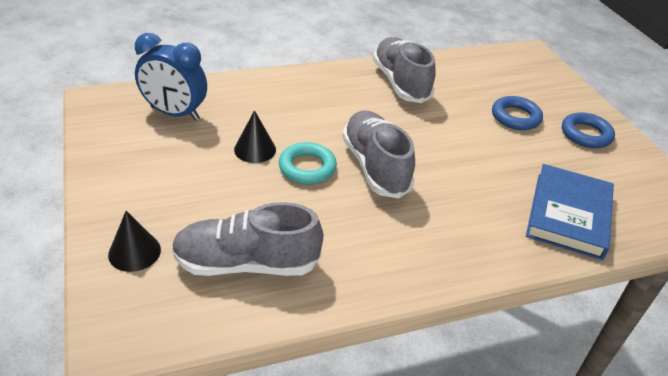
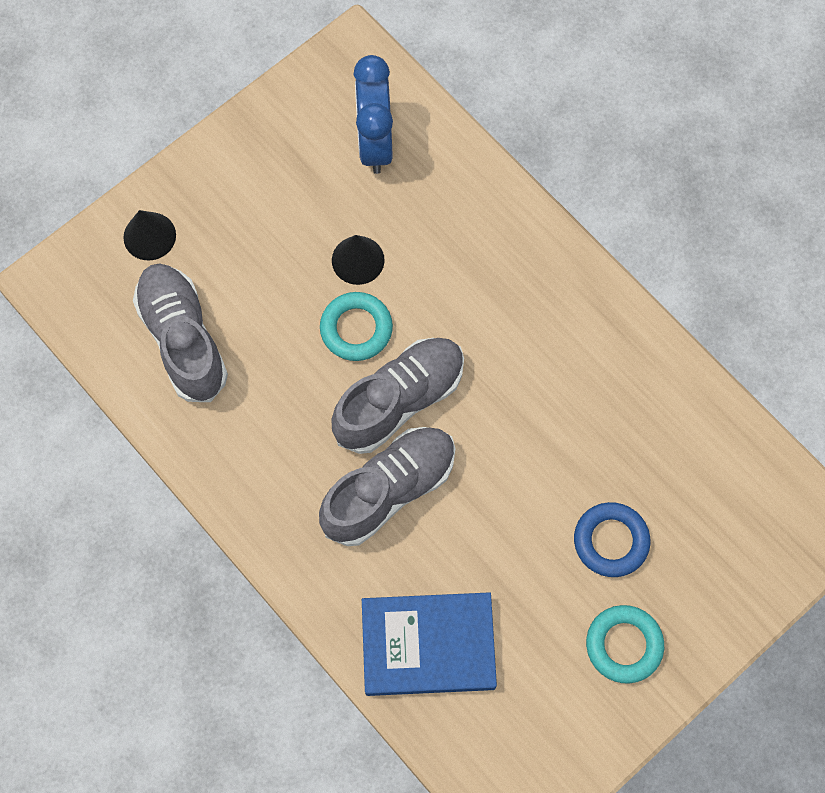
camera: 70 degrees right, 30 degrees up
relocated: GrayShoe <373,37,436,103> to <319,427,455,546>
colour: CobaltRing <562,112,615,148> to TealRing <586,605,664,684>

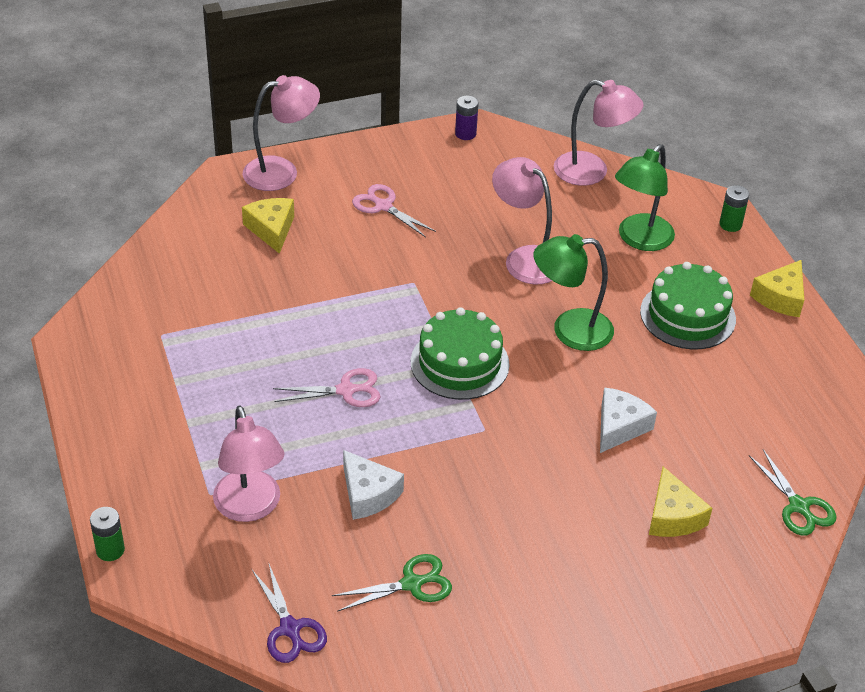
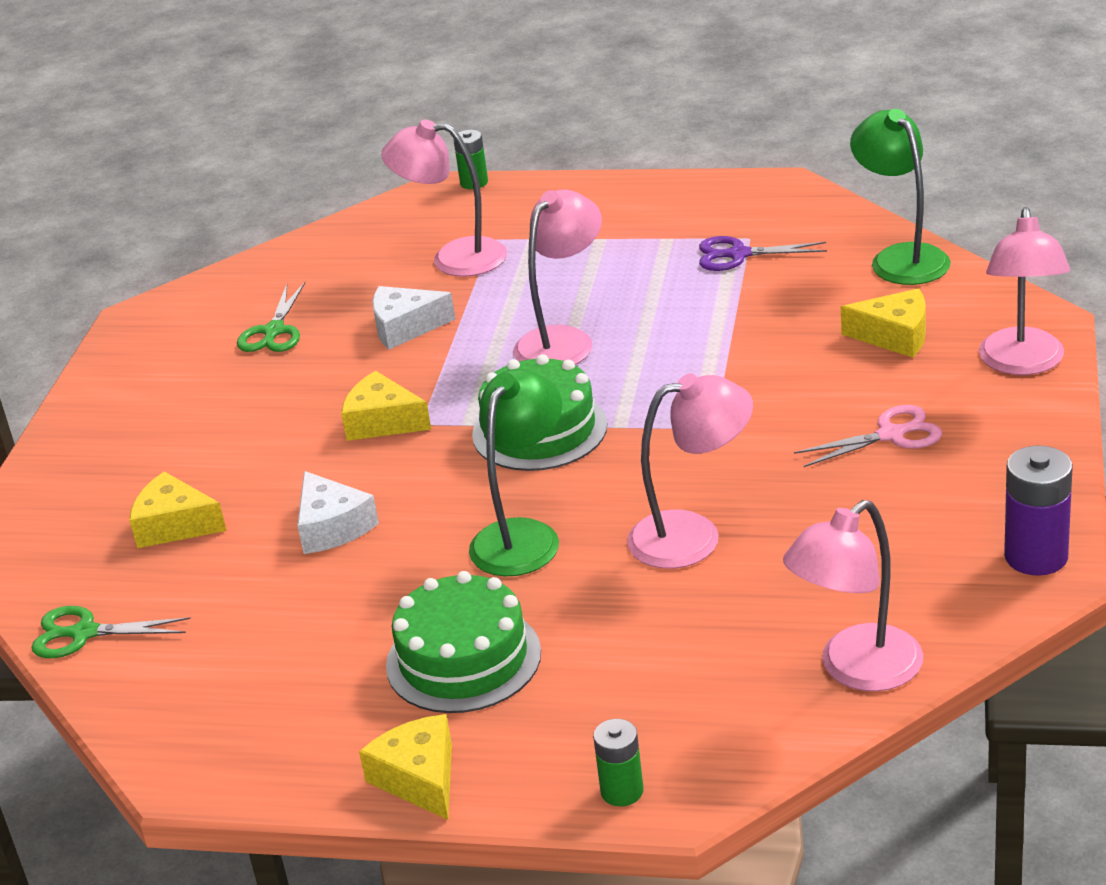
camera: 125 degrees right, 10 degrees down
appeared: YellowCheese <341,371,431,441>
relocated: RoyalPurplePairOfScissors <252,564,327,663> to <699,236,827,271>; LeafGreenDeskLamp <615,144,675,251> to <850,109,951,285>
exchanged: RosePinkPairOfScissors <273,368,380,407> to RosePinkDeskLamp <513,189,602,365>
size: RoyalPurplePowerCell <455,96,478,140> = <1004,446,1073,576> x1.61

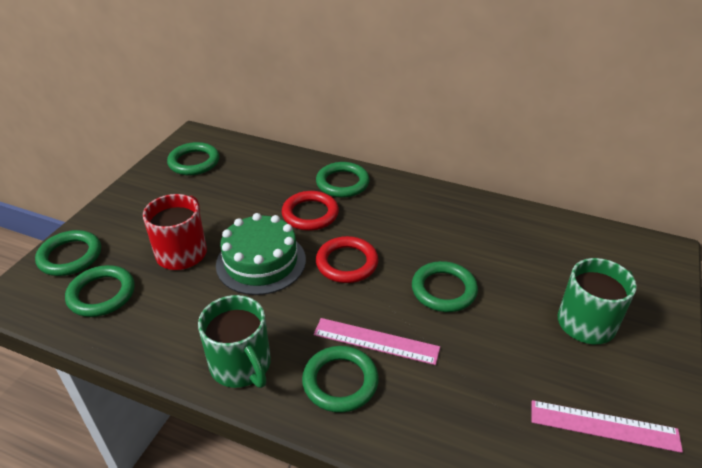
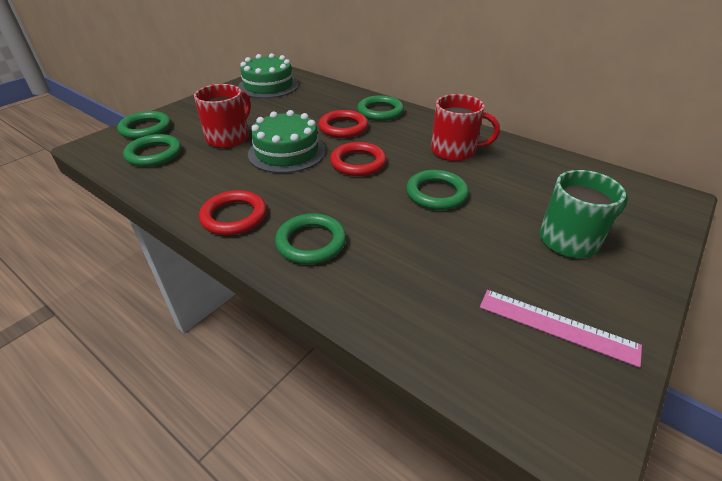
camera: 15 degrees right, 0 degrees up
missing: RosePinkMeasuringStick <314,318,440,365>
appeared: RedTeaMug <431,94,500,161>
exchanged: LeafGreenRing <167,142,219,175> to LeafGreenGateau <238,53,299,98>; LeafGreenTeaMug <198,295,271,388> to RedRing <199,190,267,236>

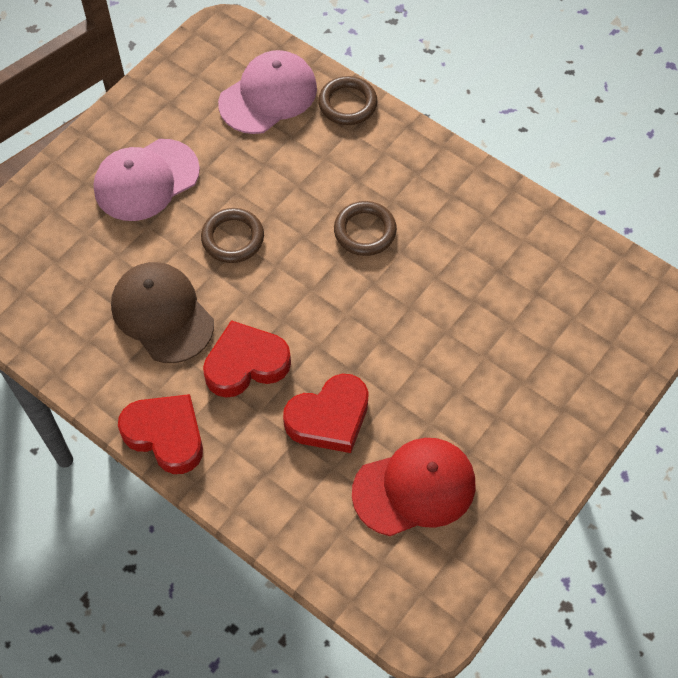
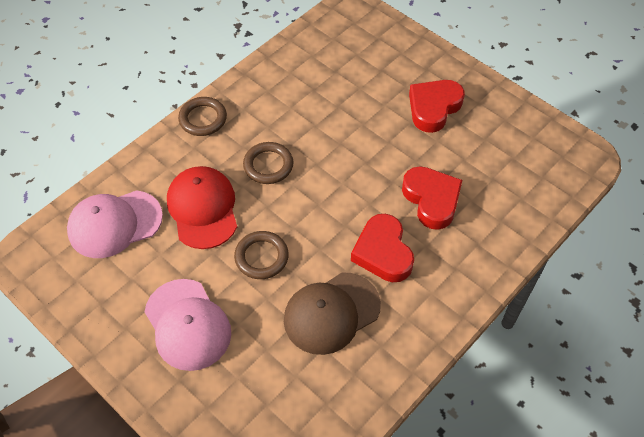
camera: 85 degrees left, 5 degrees down
relocated: RedHeart <118,394,203,474> to <409,80,465,133>; RussetRing <318,76,378,125> to <178,97,227,136>; RedBaseballCap <352,438,475,536> to <167,166,237,249>
spun: RosePinkBaseballCap <218,50,317,134> = <67,190,163,258> 75 degrees counterclockwise

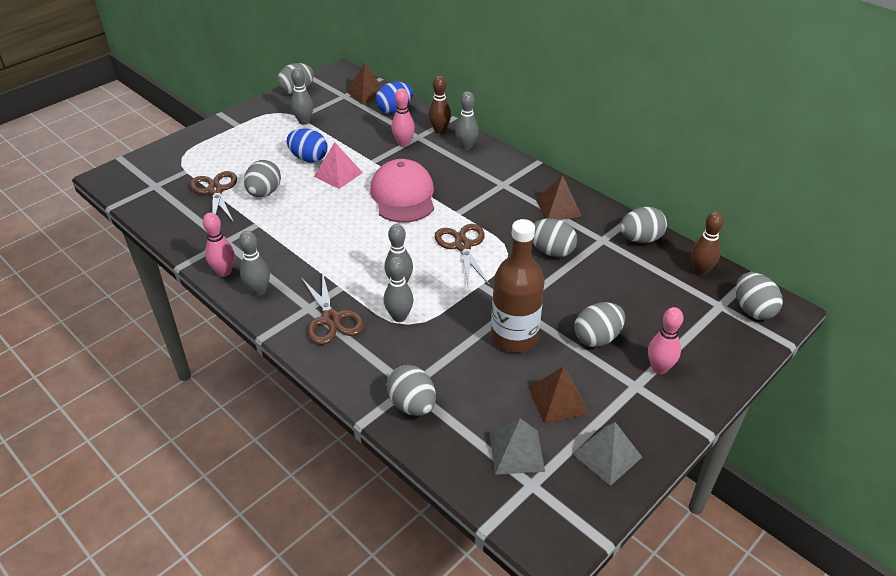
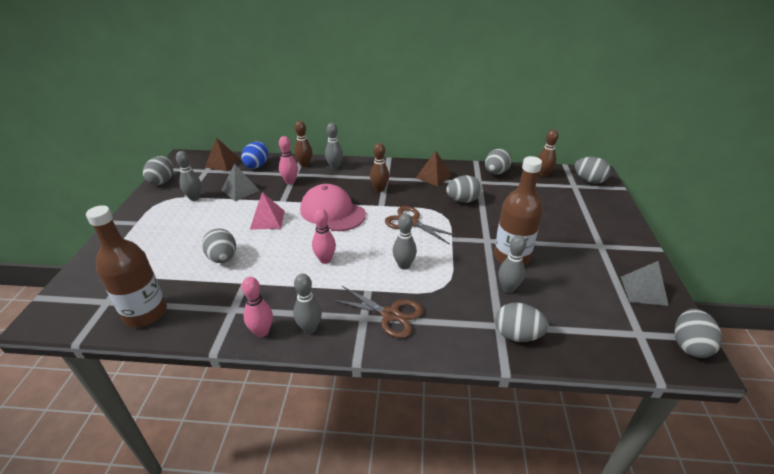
camera: 40 degrees left, 5 degrees down
missing: RussetPairOfScissors <190,171,237,222>; CobaltToyEgg <287,128,328,162>; RussetPyramid <529,366,589,424>
appeared: RussetFlask <86,205,167,327>; RussetBowlingPin <370,143,389,192>
relocated: GrayBowlingPin <384,257,414,322> to <498,235,526,293>; GrayPyramid <490,418,545,475> to <222,164,260,201>; GrayToyEgg <574,302,625,347> to <674,309,722,358>; RosePinkBowlingPin <648,307,683,374> to <312,208,336,264>

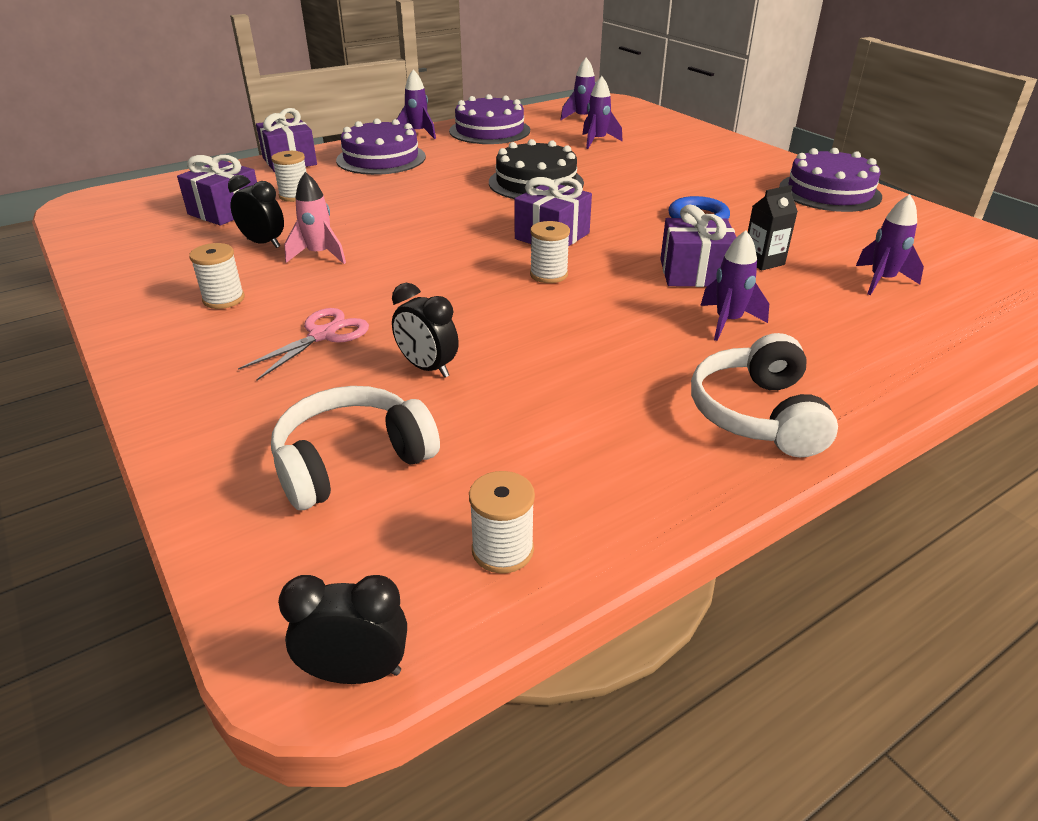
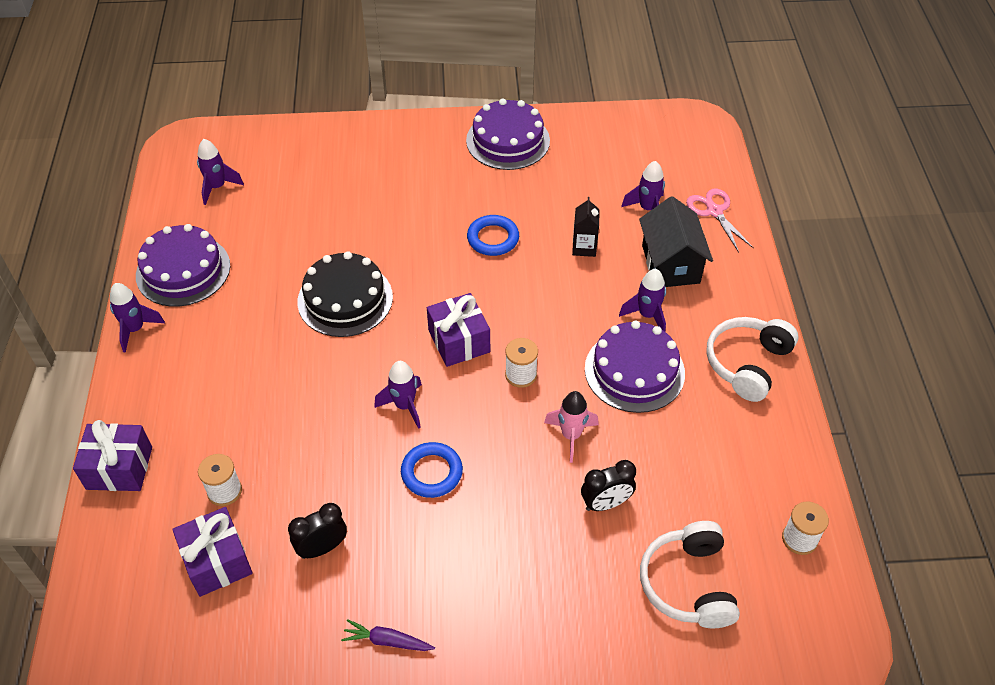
camera: 60 degrees left, 15 degrees up
missing: SnowWhiteBobbin <189,243,244,309>; EbonyBedsideClock <278,575,407,684>; RoyalPurpleGift <660,205,736,287>
appeared: RoyalPurpleToyCarrot <341,619,435,651>; CobaltRing <401,442,463,498>; EbonyCottage <639,196,713,287>
relocated: RosePinkPairOfScissors <238,308,369,380> to <686,189,754,252>; RosePinkRocket <284,172,346,264> to <544,391,599,463>; RoyalPurpleGateau <336,118,426,175> to <585,320,685,413>; RoyalPurpleRocket <582,76,623,149> to <374,361,422,429>
spun: SnowWhiteHeadphones <691,333,838,457> = <706,317,798,402> 90 degrees clockwise

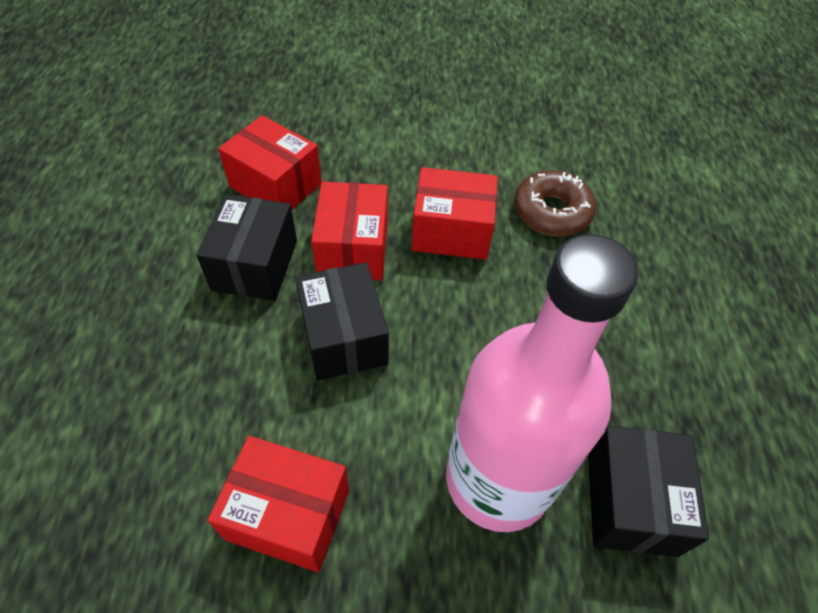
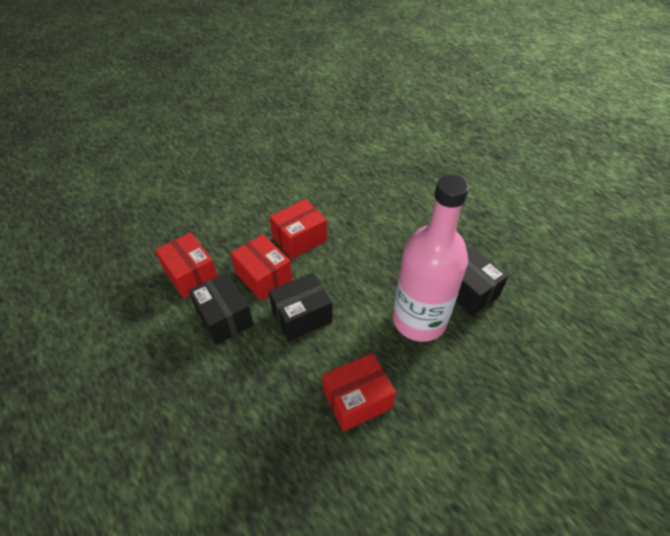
camera: 40 degrees left, 5 degrees down
missing: RussetDonut <514,170,596,236>
spun: RedPackage <218,115,322,210> = <155,232,218,299> 60 degrees clockwise; EbonyPackage <295,262,389,381> = <269,273,333,341> 60 degrees counterclockwise

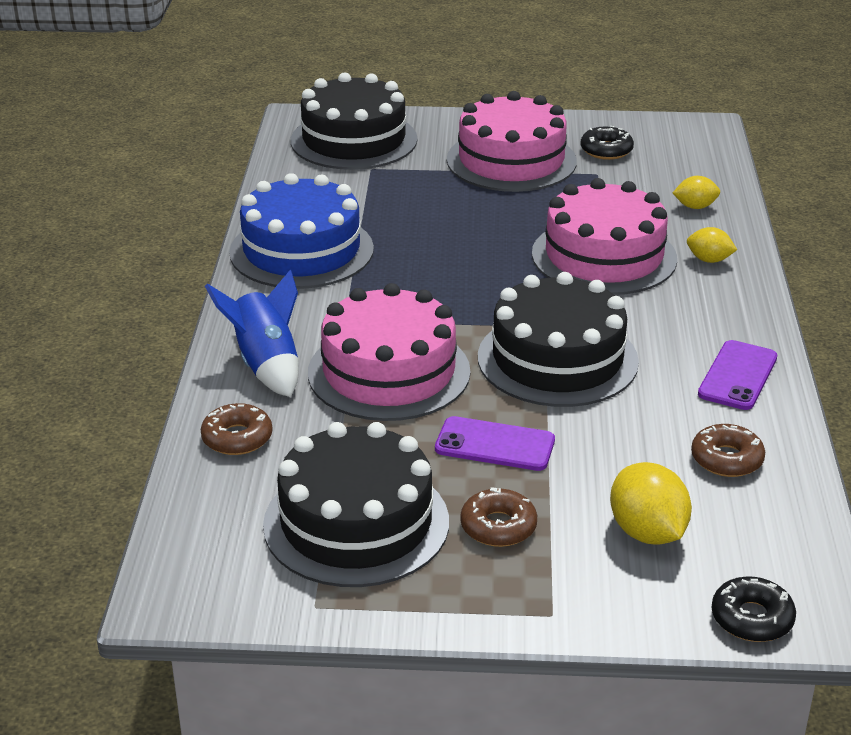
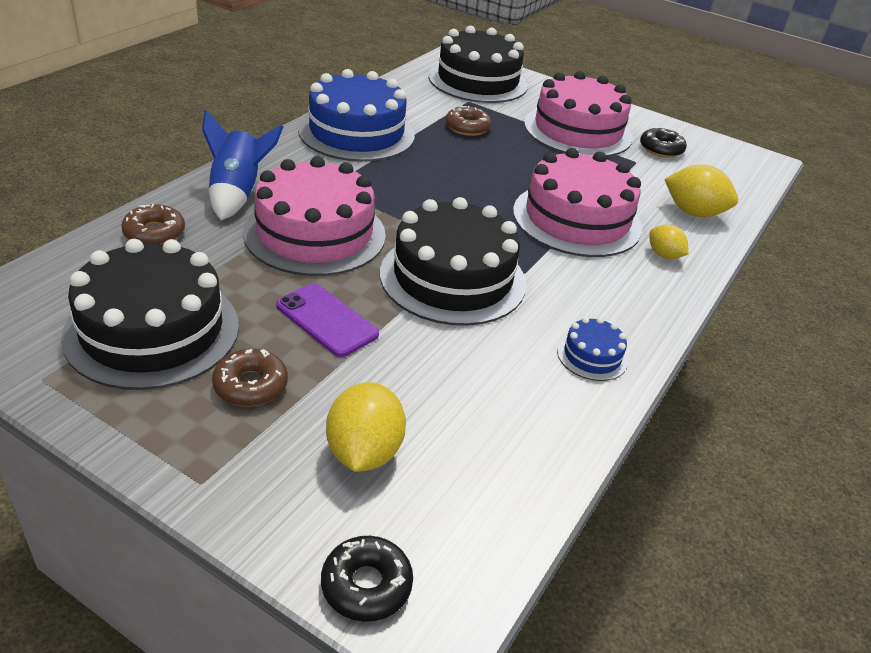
camera: 25 degrees right, 5 degrees up
relocated: RussetDonut <691,424,765,477> to <445,106,491,136>
exchanged: RoyalPurplePhone <698,340,778,410> to CobaltGateau <557,317,628,381>
size: YellowToyLemon <673,176,720,209> = <665,165,738,217> x1.68

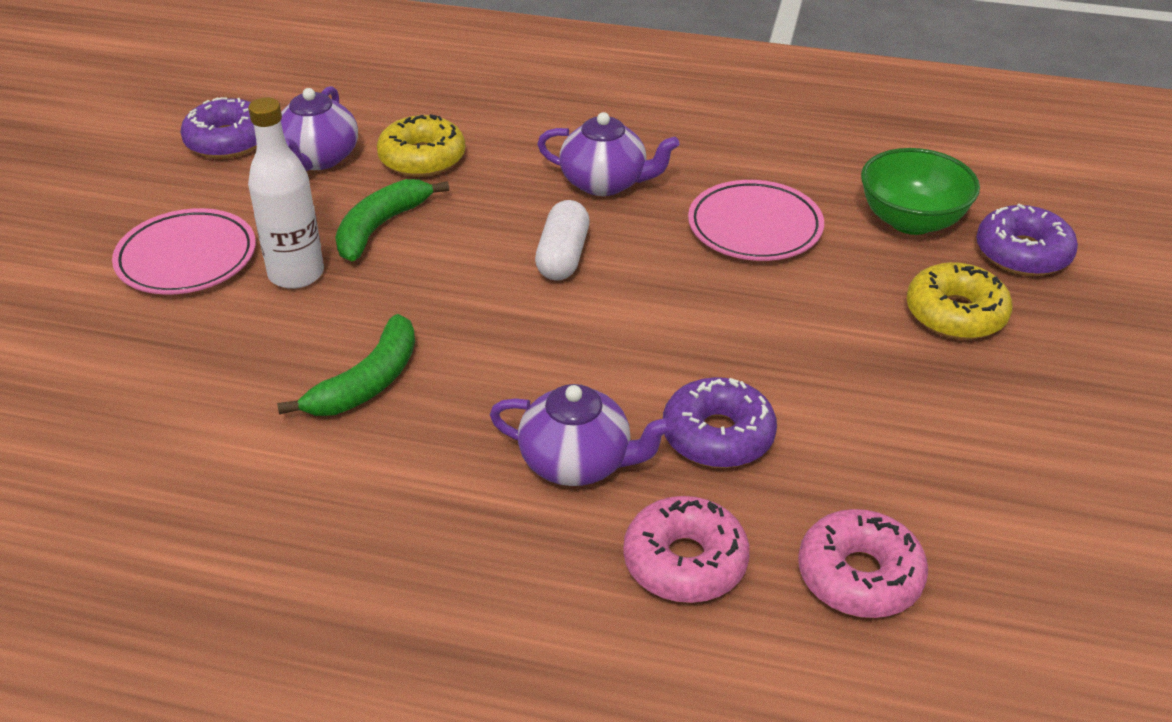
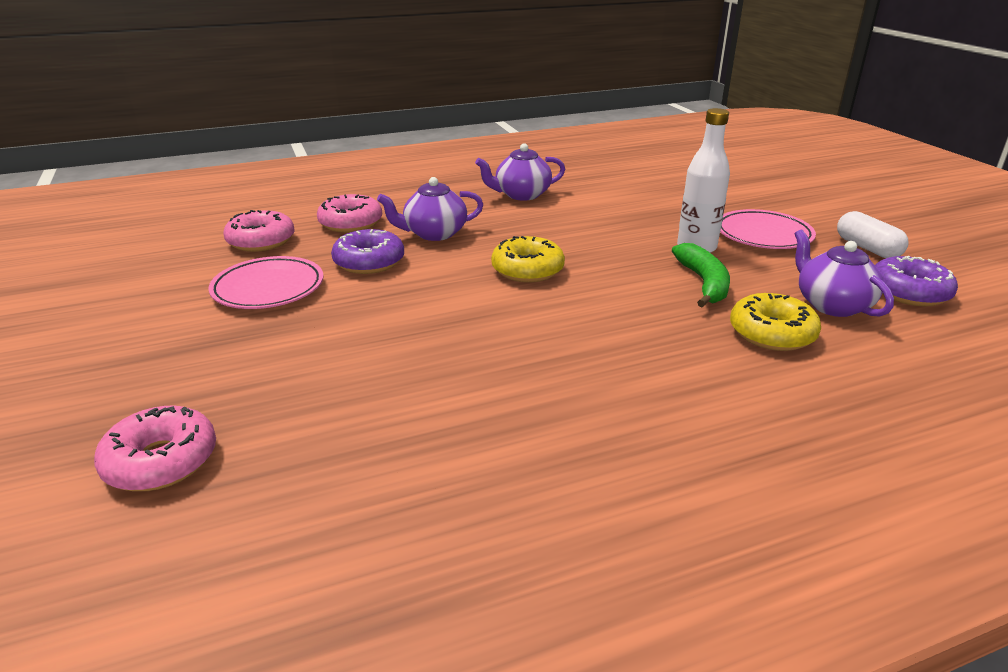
camera: 145 degrees right, 10 degrees down
missing: LeafGreenBanana <277,314,415,416>; LeafGreenDeepDish <861,148,980,235>
relocated: SnowWhiteCapsule <535,200,589,280> to <837,211,909,258>; RoyalPurpleTeaPot <537,112,679,196> to <475,143,565,201>; RosePinkDinnerPlate <688,180,824,261> to <208,256,324,309>; YellowDonut <906,262,1013,340> to <491,236,565,283>
colour: RoyalPurpleDonut <976,204,1078,276> to RosePinkDonut <94,406,216,491>

